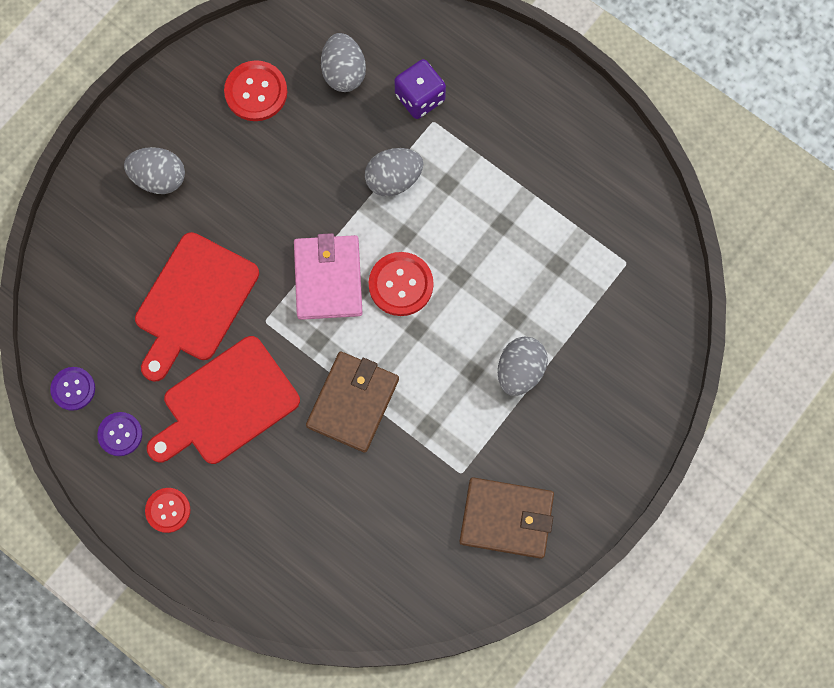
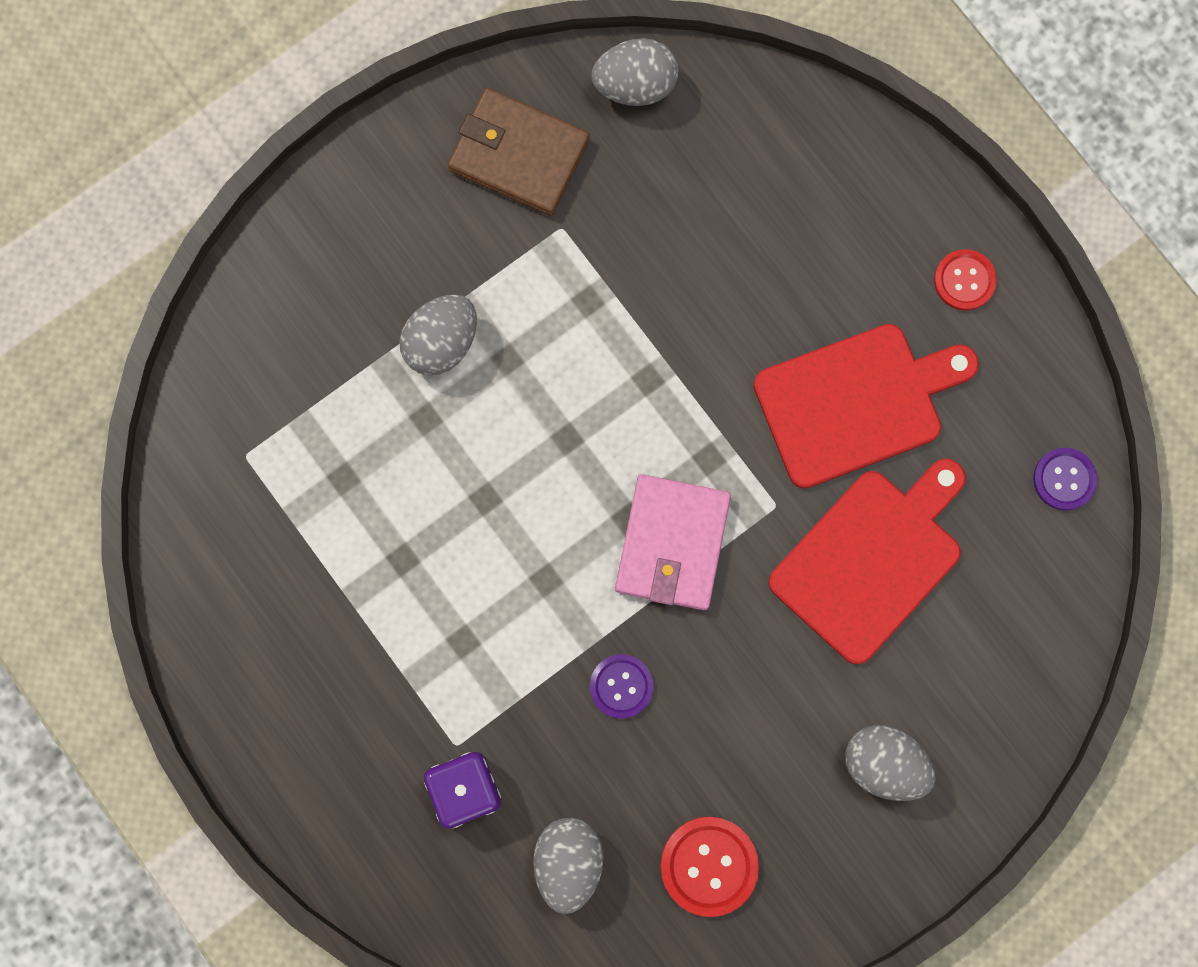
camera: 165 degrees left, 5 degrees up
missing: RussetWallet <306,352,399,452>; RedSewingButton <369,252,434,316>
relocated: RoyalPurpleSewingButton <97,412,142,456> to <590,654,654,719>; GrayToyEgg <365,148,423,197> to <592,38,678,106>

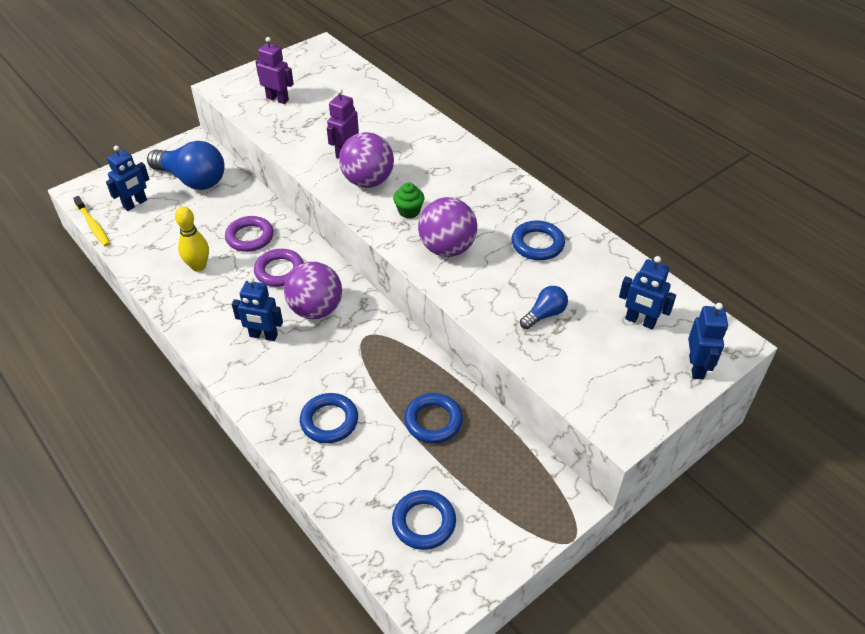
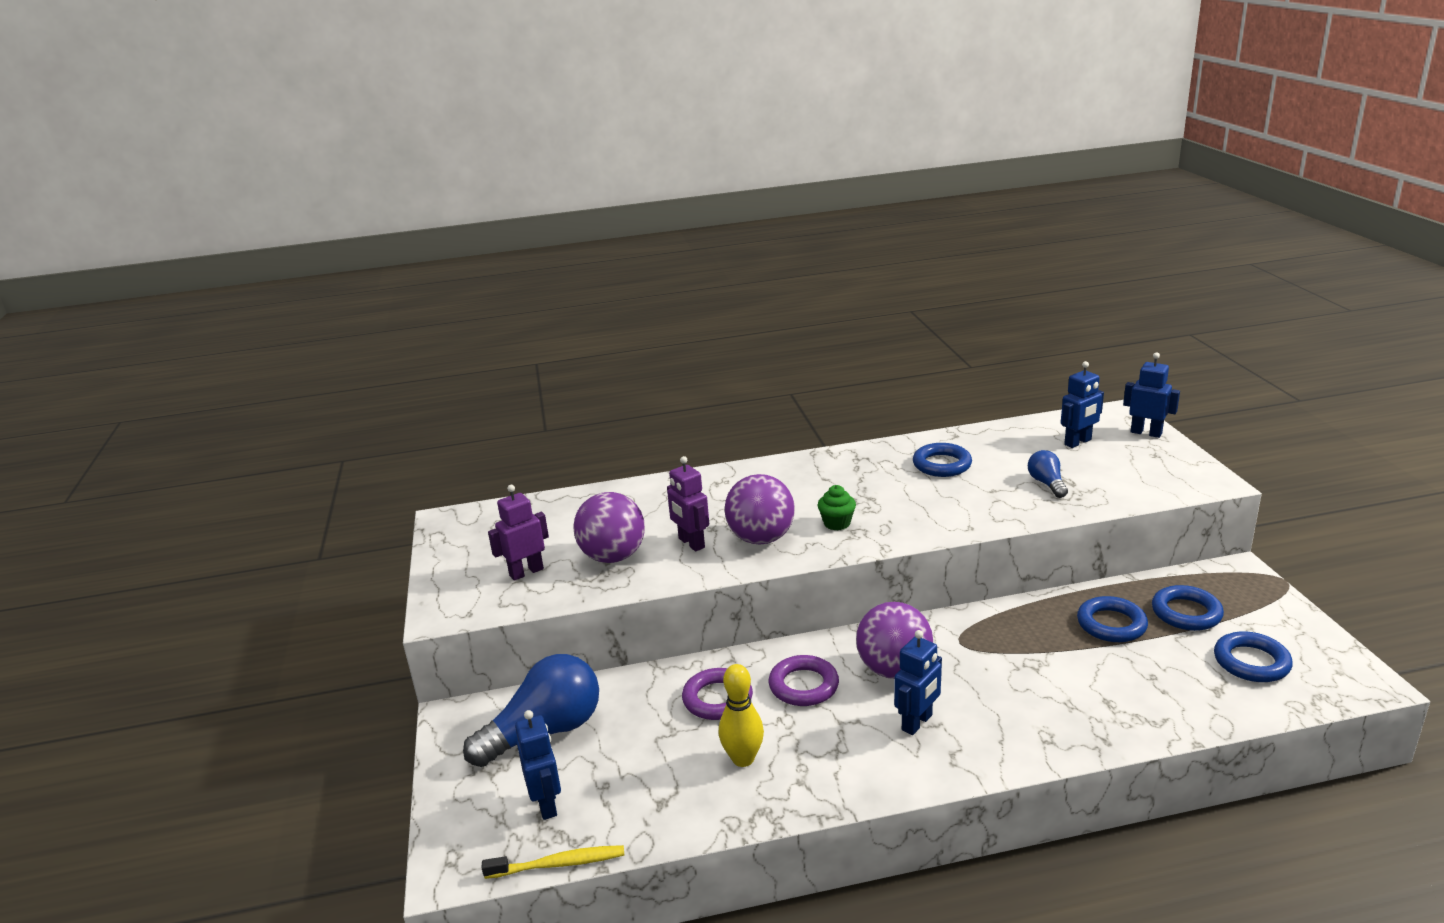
camera: 60 degrees left, 20 degrees down
relocated: CobaltRing <300,393,358,443> to <1152,585,1224,631>; RoyalPurplePlayBall <418,197,477,257> to <573,492,645,563>

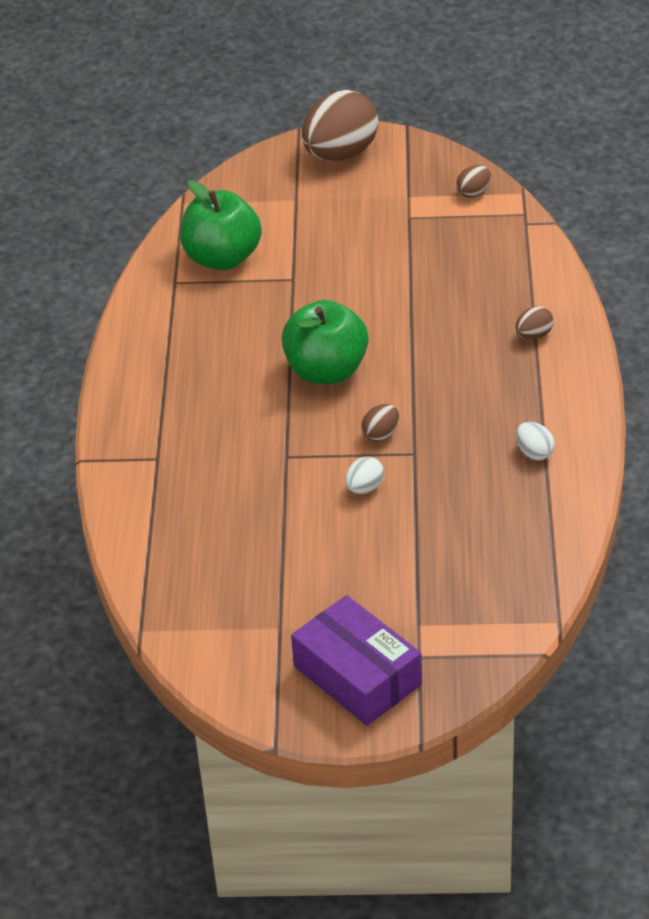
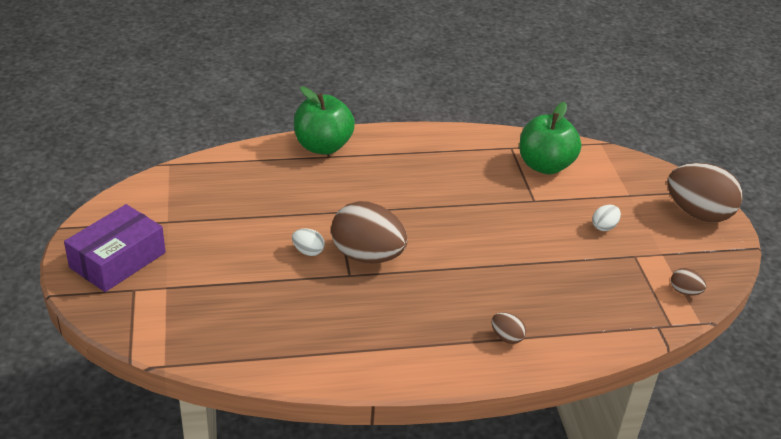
camera: 75 degrees right, 5 degrees down
relocated: LeafGreenApple <281,300,369,384> to <294,87,355,155>; SnowWhiteToyEgg <516,422,555,460> to <592,205,621,231>
size: RussetToyEgg <361,404,399,442> = <331,201,407,263> x2.30

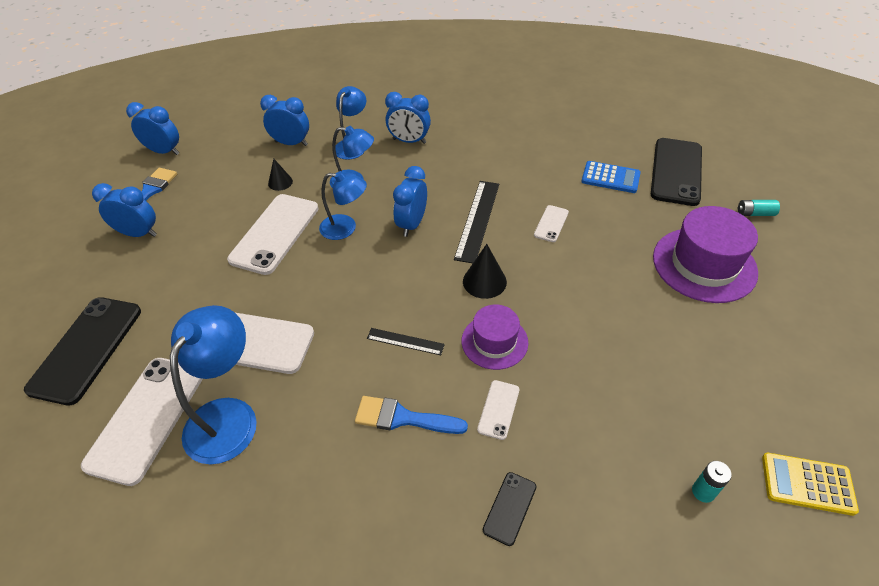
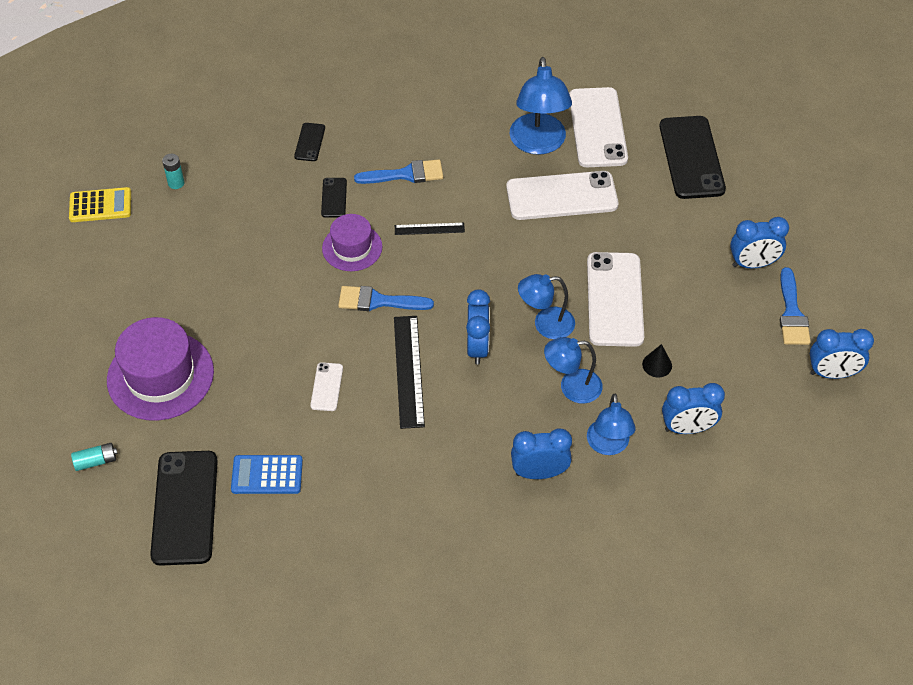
camera: 160 degrees right, 5 degrees up
exchanged: EbonyCone <463,244,507,299> to CobaltBrush <338,286,434,311>
colour: SnowWhitePhone <477,380,519,440> to EbonyPhone <321,178,347,218>

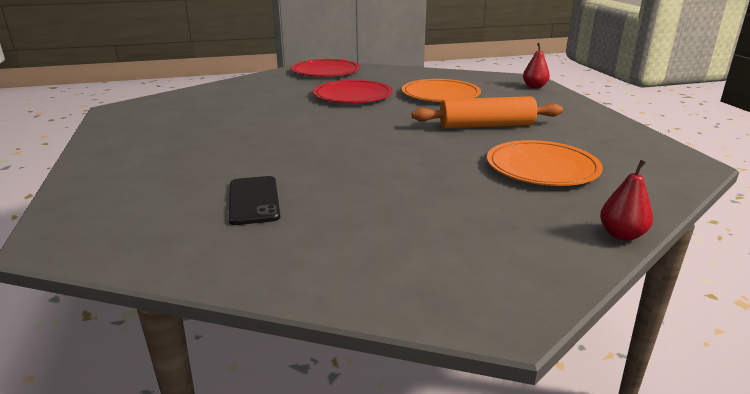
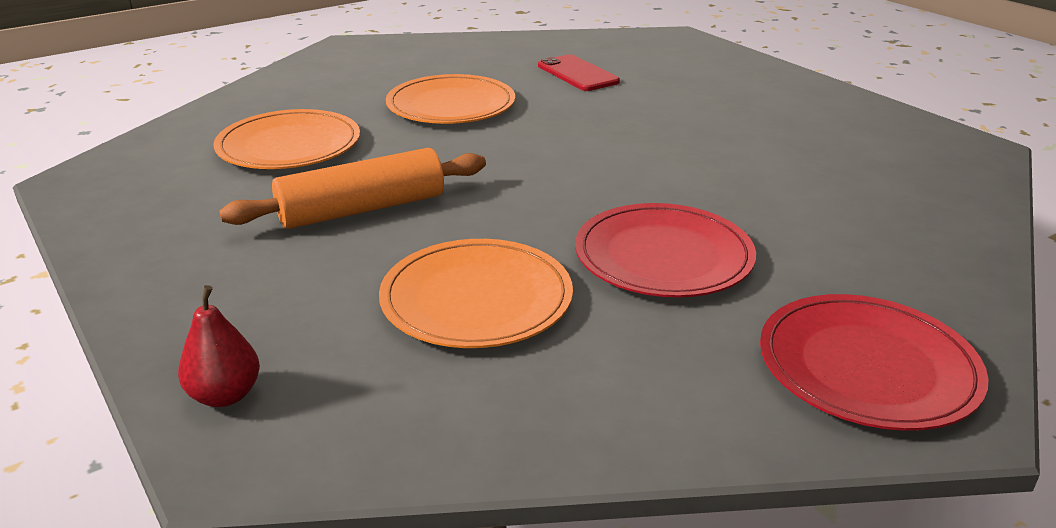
camera: 160 degrees right, 5 degrees up
missing: RedPear <600,160,653,241>
appeared: OrangeDinnerPlate <386,74,515,124>
colour: EbonyPhone <229,176,280,225> to RedPhone <538,54,620,91>

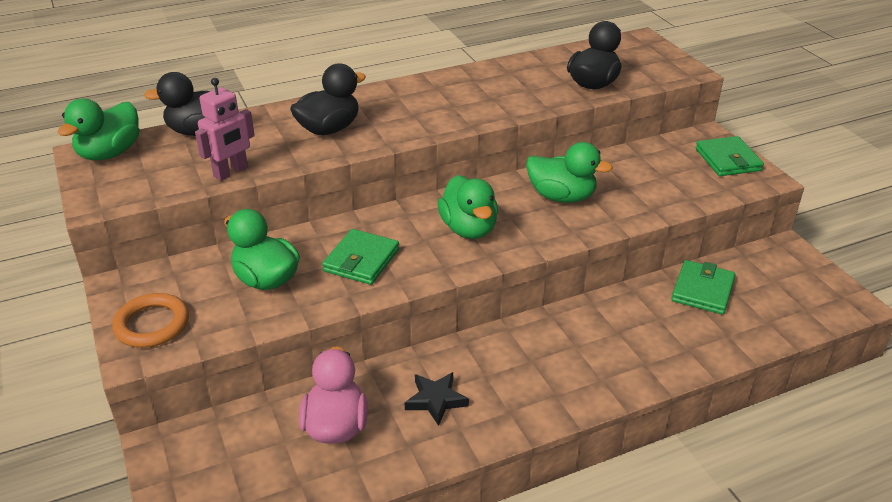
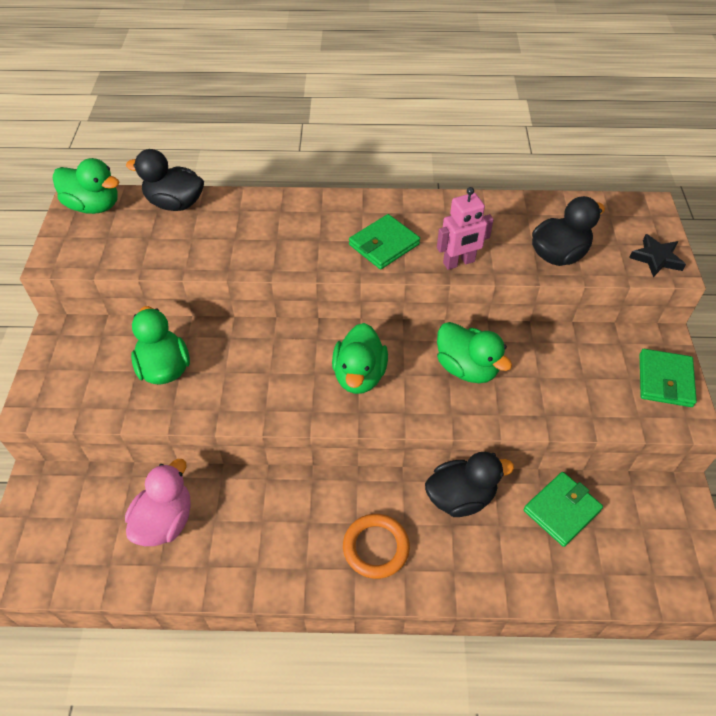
camera: 25 degrees right, 15 degrees up
relocated: OrangeRing <112,293,189,348> to <343,514,410,579>; RosePinkRobotFigure <195,78,255,181> to <437,187,494,270>; EbonyToyDuck <290,63,366,135> to <425,452,514,517>; LeafGreenWallet <322,229,399,285> to <349,214,420,269>; EbonyStarShape <405,372,469,426> to <629,234,686,277>
spun: LeafGreenToyDuck <57,98,139,160> = <53,158,119,214> 120 degrees counterclockwise

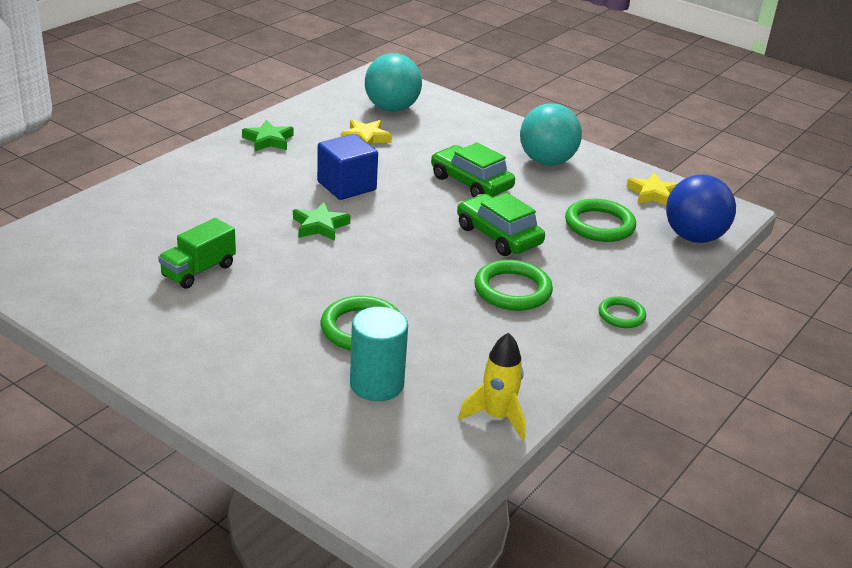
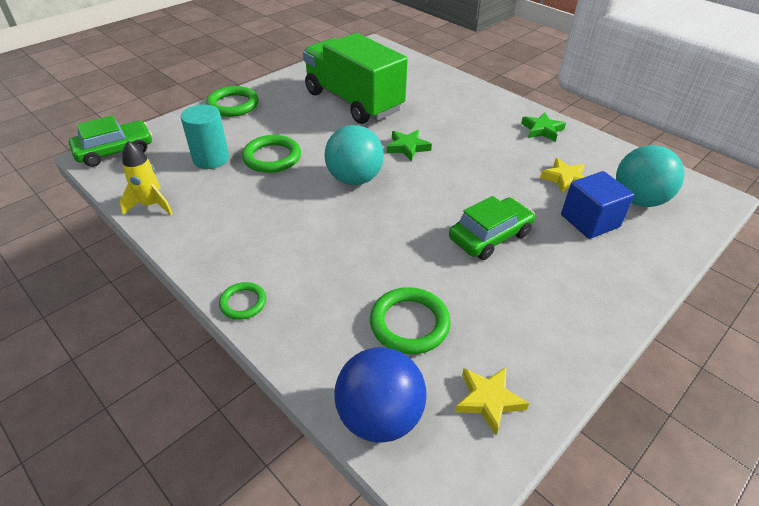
camera: 100 degrees right, 10 degrees up
relocated: CobaltBlock <317,134,378,200> to <561,171,634,239>; LeafGreenToyCar <457,193,545,256> to <69,116,152,167>; LeafGreenRing <474,260,553,311> to <206,86,259,117>; TealPlayBall <520,103,582,165> to <324,125,384,185>
size: LeafGreenToyTruck <158,218,236,289> = <303,33,408,124> x2.23

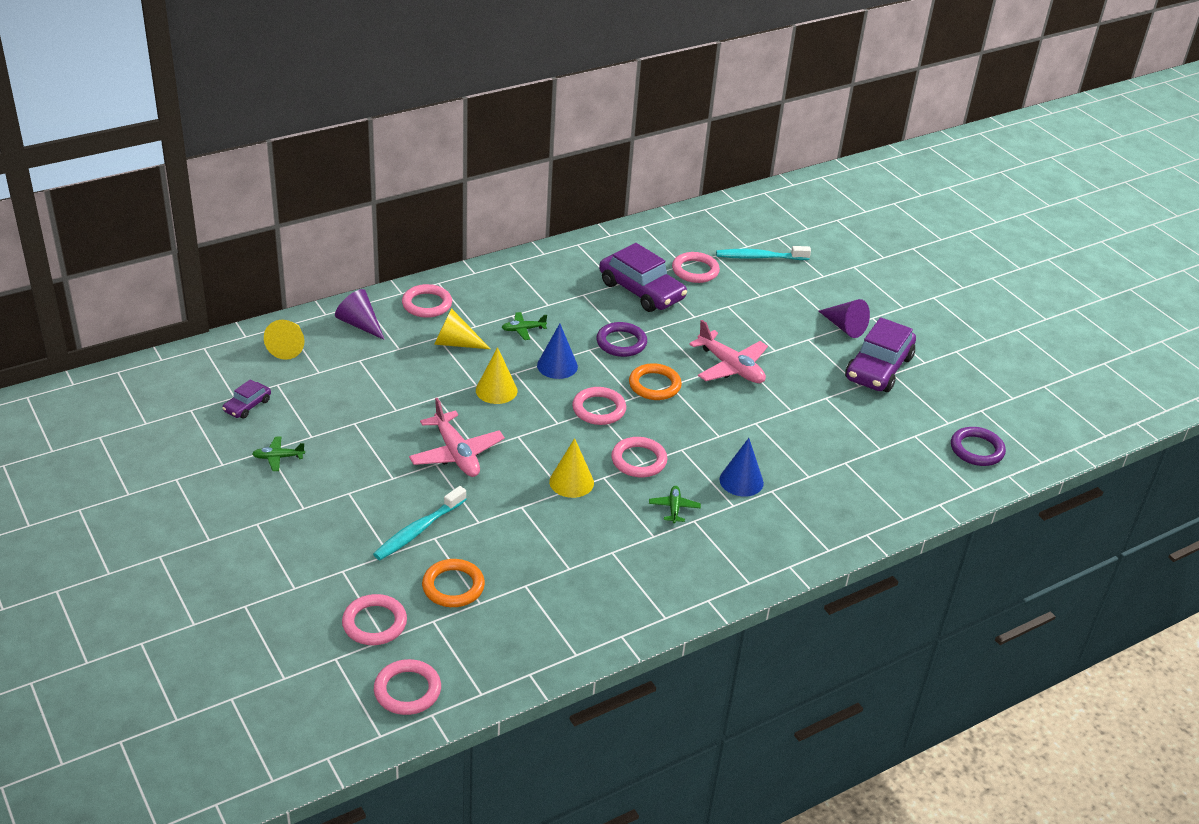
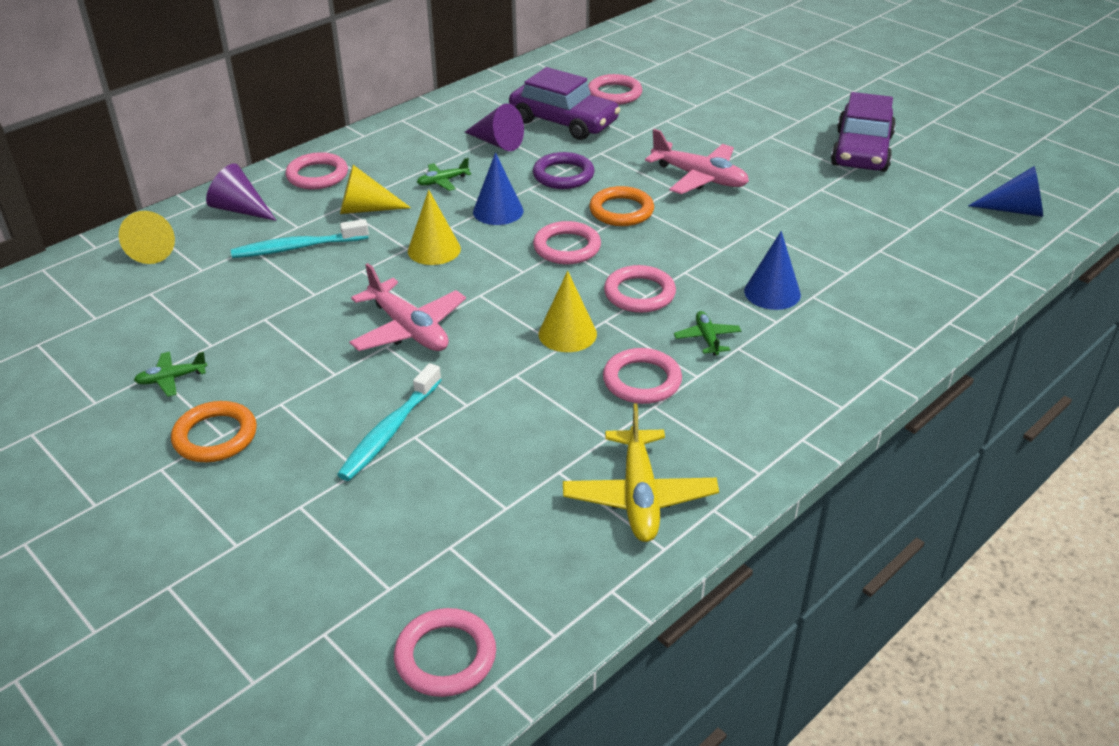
camera: 10 degrees left, 0 degrees up
missing: RoyalPurpleToyCar <222,379,271,419>
appeared: YellowAeroplane <563,404,719,542>
relocated: RosePinkRing <342,594,407,645> to <603,348,682,404>; OrangeRing <422,559,485,607> to <171,401,257,462>; TealToothBrush <716,246,811,260> to <231,219,369,258>; RoyalPurpleCone <818,299,870,338> to <465,103,524,151>
exchanged: RoyalPurpleRing <951,427,1006,466> to CobaltCone <968,166,1043,217>

